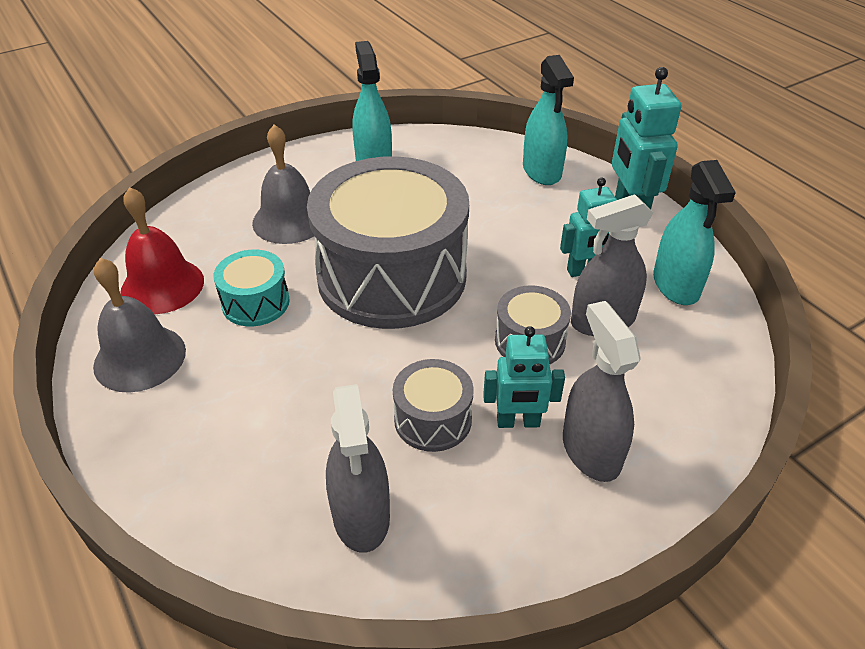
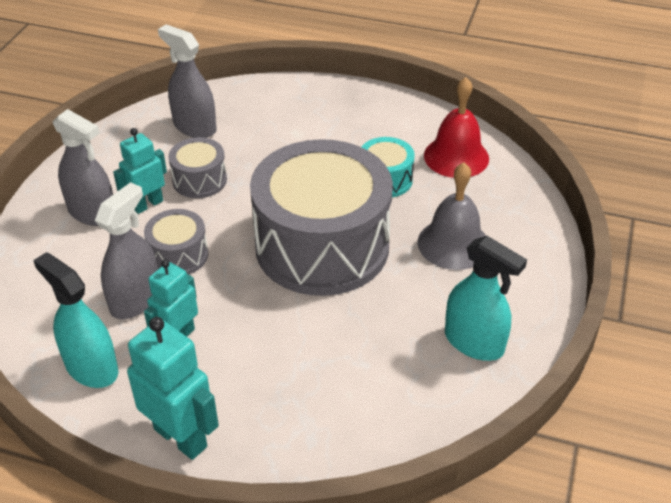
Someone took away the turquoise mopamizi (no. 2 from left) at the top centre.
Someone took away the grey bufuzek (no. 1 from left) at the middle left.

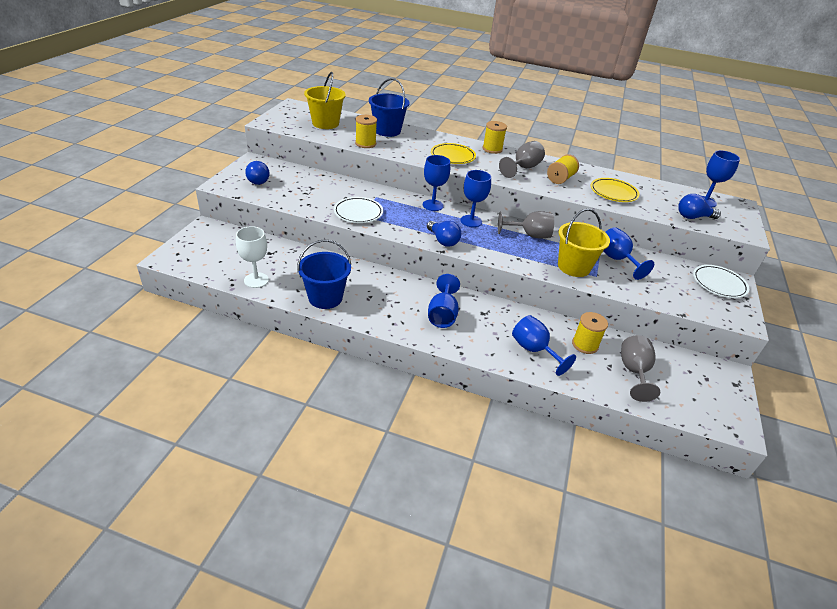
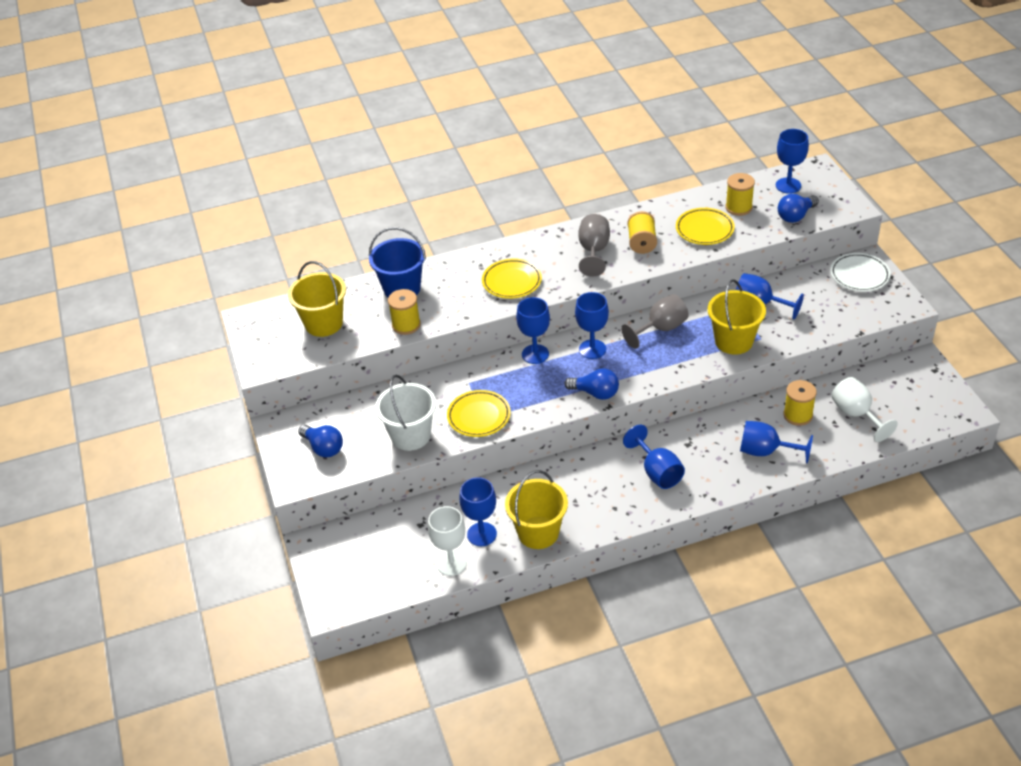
Someone carried the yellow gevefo (no. 2 from left in the first image) from the top centre to the top right.
Someone repainted the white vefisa (no. 1 from left) at the centre, which became the yellow vefisa (no. 1 from left) at the centre.
Someone repainted the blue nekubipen (no. 1 from left) at the centre, which became the yellow nekubipen (no. 2 from left) at the centre.
Someone repainted the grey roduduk (no. 3 from left) at the middle right, which became the white roduduk (no. 2 from left) at the middle right.
Someone put down the white nekubipen at the centre.
Someone put down the blue roduduk (no. 1 from left) at the bottom centre.

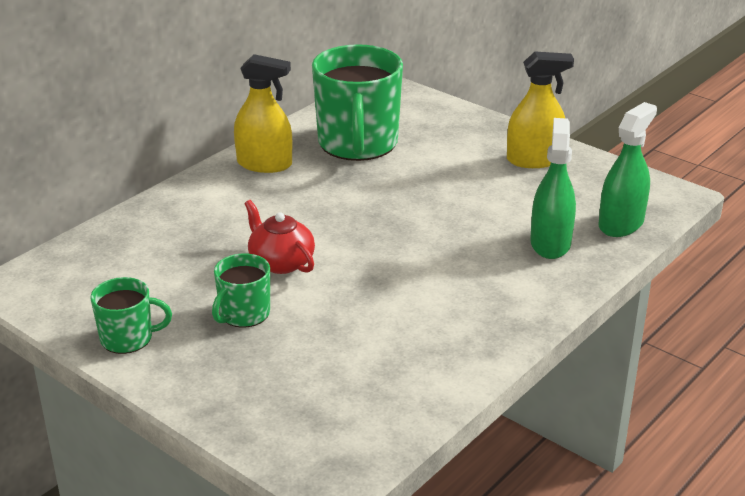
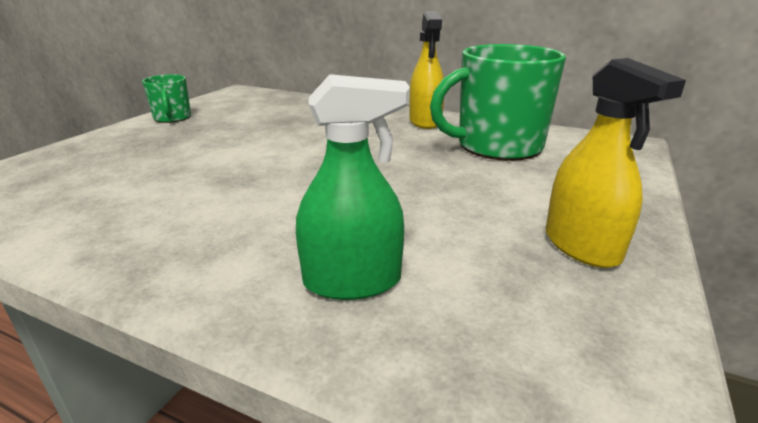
Someone took away the green mopamizi (no. 2 from left) at the middle right.
Someone took away the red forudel at the centre.
Someone took away the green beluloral (no. 2 from left) at the middle left.

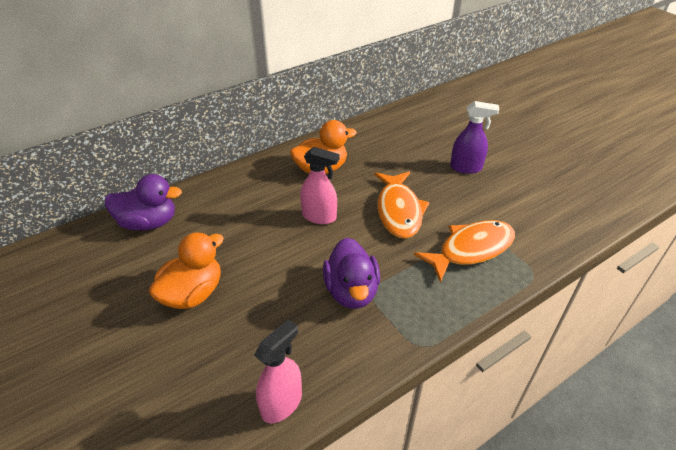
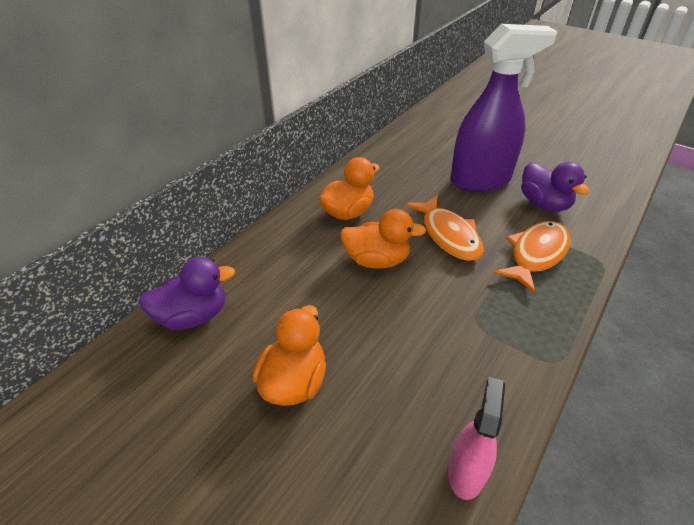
Someone scaled the purple mopamizi at the top right by 2.02.
Someone swapped the pink mopamizi (no. 2 from left) at the centre for the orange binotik (no. 3 from left) at the centre.
Someone carried the purple binotik (no. 2 from left) from the centre to the middle right.

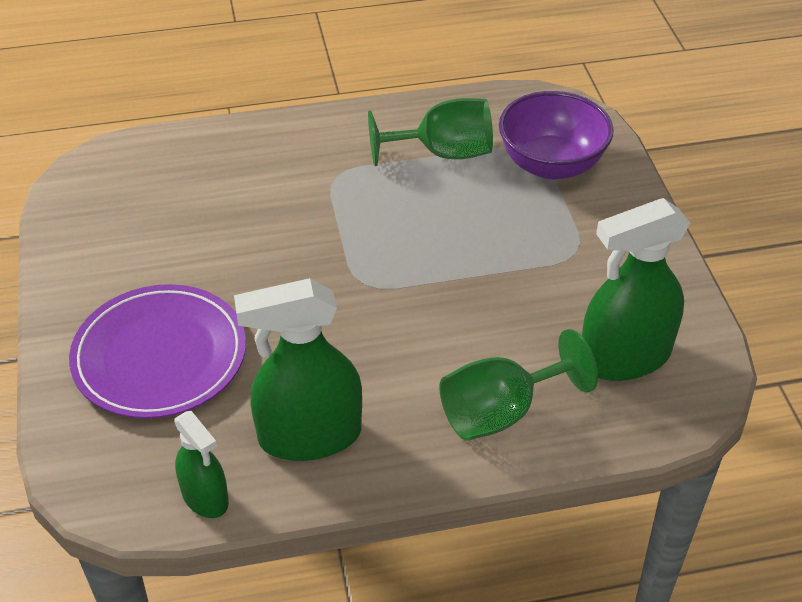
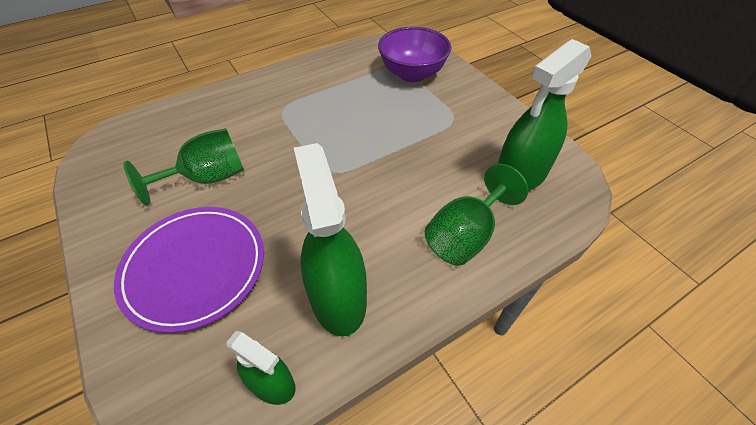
Someone carried the green roduduk (no. 1 from left) from the top centre to the middle left.
Someone rotated the green mopamizi (no. 2 from left) at the centre by 105 degrees clockwise.

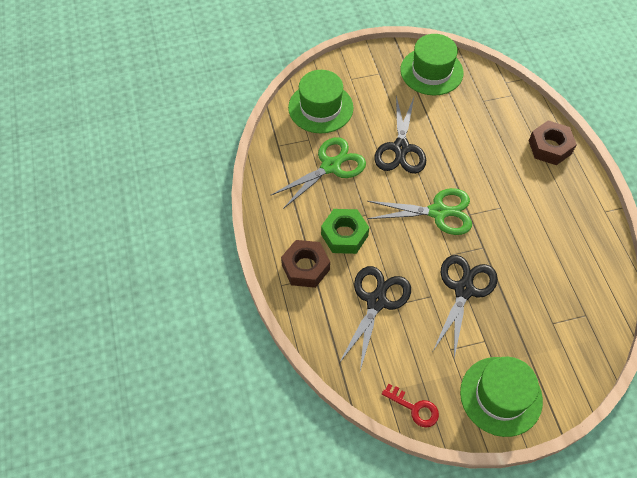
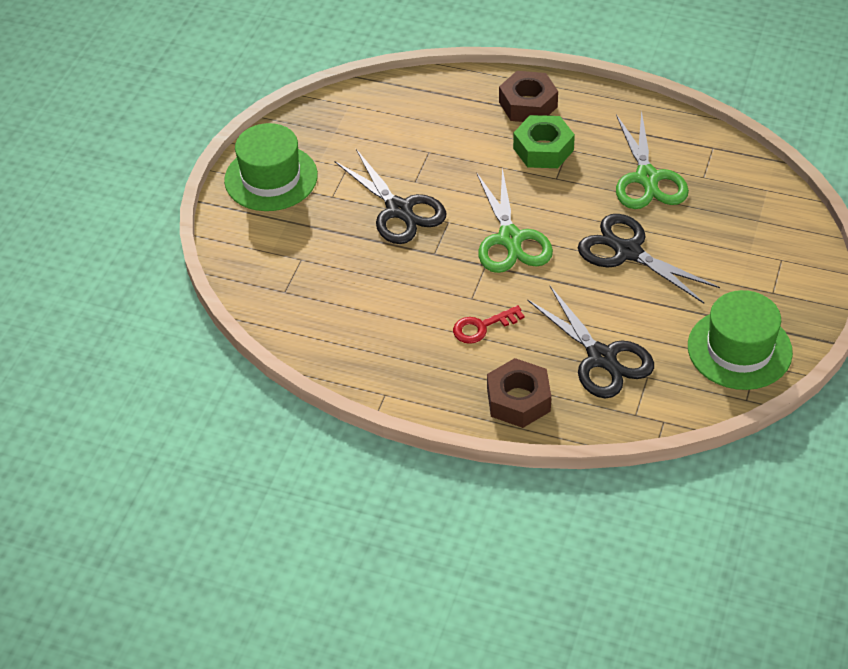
Someone took away the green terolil (no. 1 from left) at the top centre.
Someone rotated the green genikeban (no. 2 from left in the first image) at the centre by 45 degrees counterclockwise.
Someone carried the black genikeban (no. 1 from left in the first image) from the centre to the middle right.
Someone carried the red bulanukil from the bottom centre to the centre.

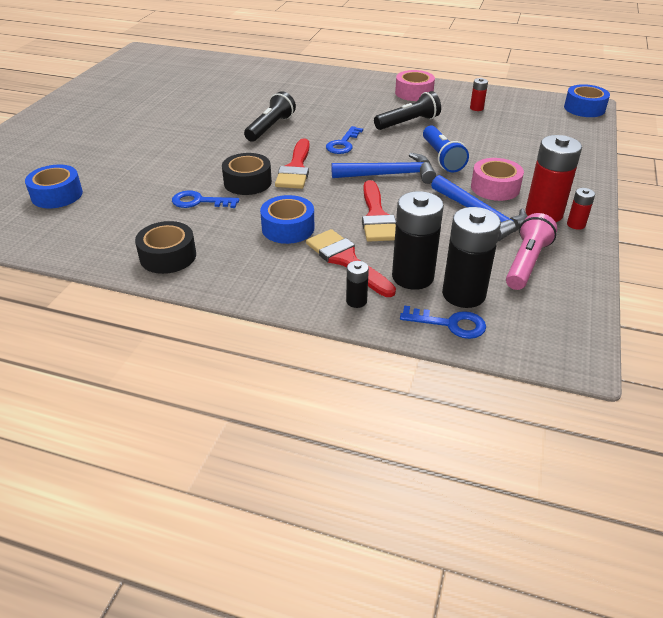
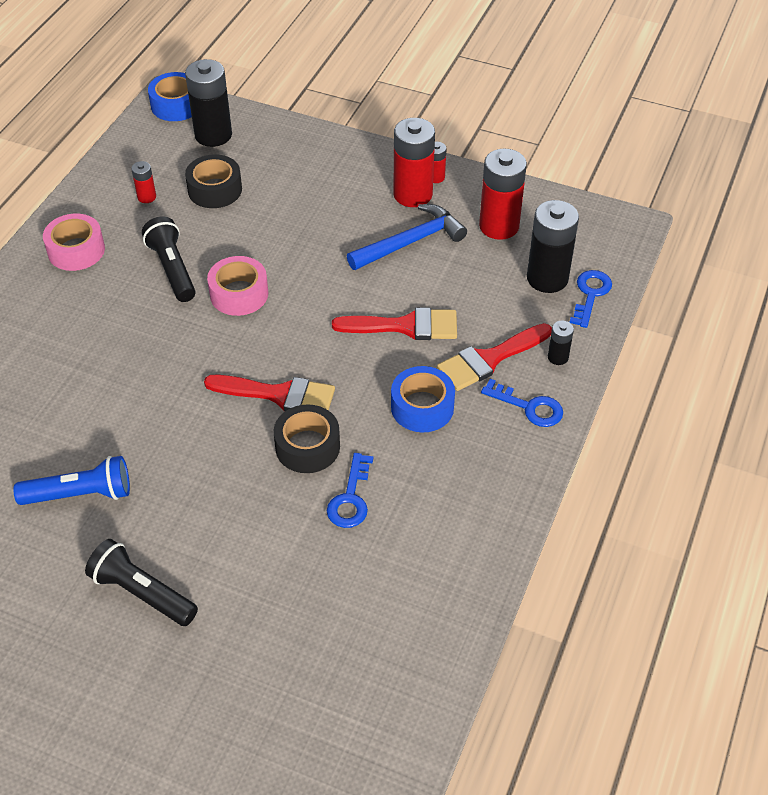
Someone carried the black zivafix (no. 1 from left) from the top centre to the bottom left.
Someone carried the blue bulanukil (no. 2 from left) from the top centre to the middle right.
Someone carried the blue zivafix from the top right to the middle left.
Someone took away the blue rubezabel (no. 1 from left) at the top centre.
Someone carried the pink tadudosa (no. 2 from left) from the top right to the middle left.
Someone took away the blue tadudosa (no. 1 from left) at the top left.
Someone carried the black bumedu (no. 2 from left in the first image) from the centre to the top left.
Someone swapped the pink zivafix at the middle right for the red bumedu (no. 4 from left) at the top centre.
Someone carried the black tadudosa (no. 1 from left) from the middle left to the top left.

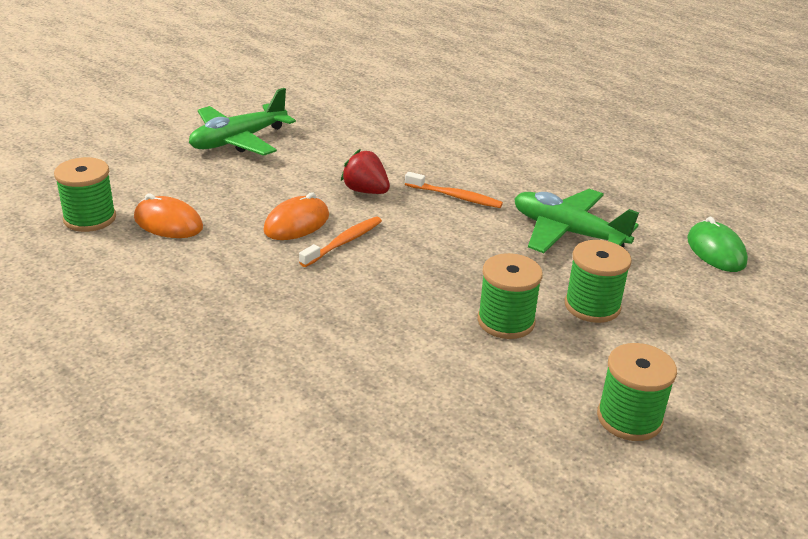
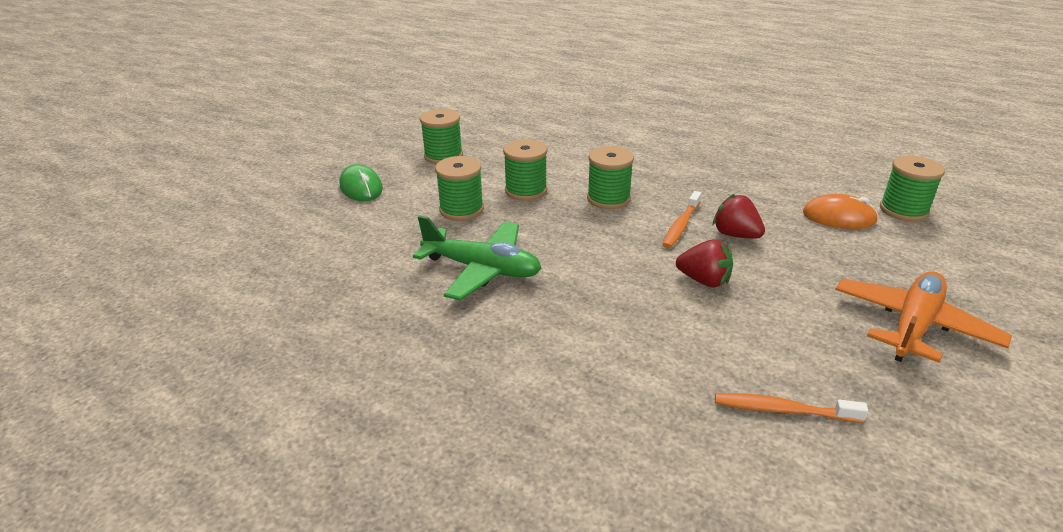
Someone repainted the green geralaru (no. 1 from left) at the top left, which became the orange geralaru at the middle right.
Someone carried the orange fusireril (no. 2 from left) from the centre to the bottom right.
Someone swapped the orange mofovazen (no. 2 from left) at the centre for the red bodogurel (no. 2 from left) at the middle right.
Someone carried the green mofovazen from the middle right to the centre.
Someone put down the green gevefo (no. 4 from left) at the top centre.

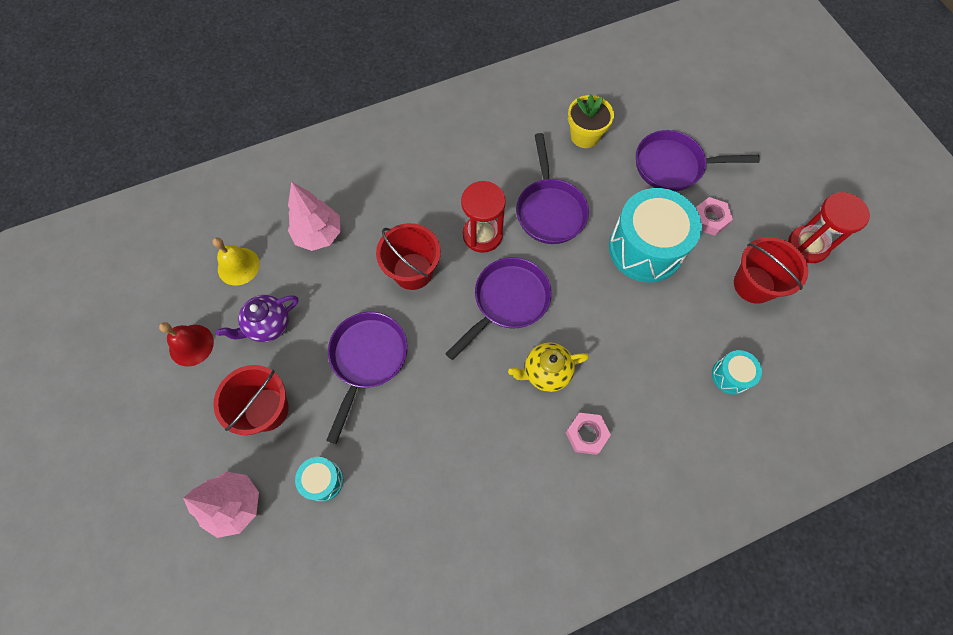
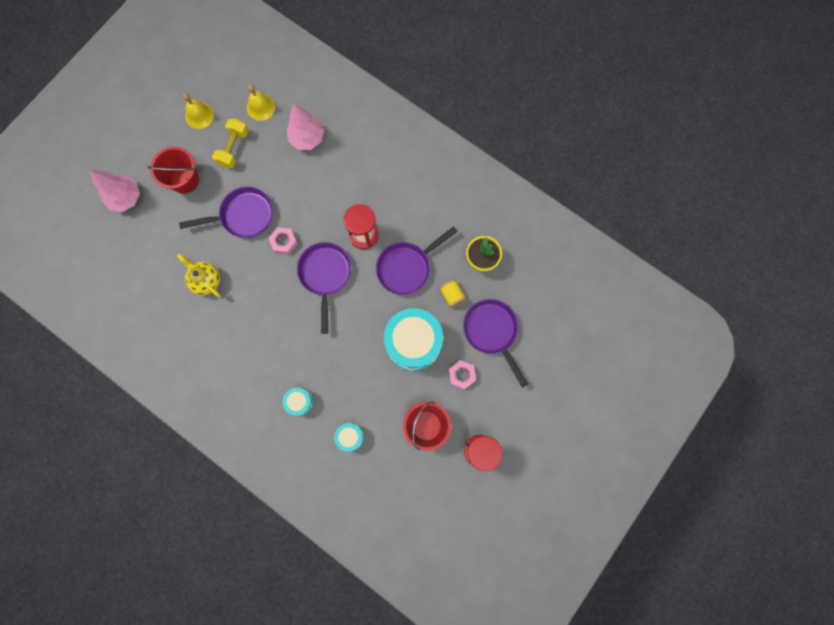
Someone took away the red nekubipen (no. 2 from left) at the centre.
Someone rotated the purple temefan (no. 2 from left) at the centre by 105 degrees counterclockwise.
Someone swapped the purple forudel at the middle left for the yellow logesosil at the top left.
Someone repainted the red bufuzek at the middle left, which became the yellow bufuzek (no. 1 from left) at the top left.
Someone carried the yellow forudel from the centre to the middle left.
Someone carried the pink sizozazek (no. 1 from left) from the bottom centre to the centre.
Someone carried the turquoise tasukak (no. 1 from left) from the bottom centre to the centre.
Someone put down the yellow gevefo at the centre.

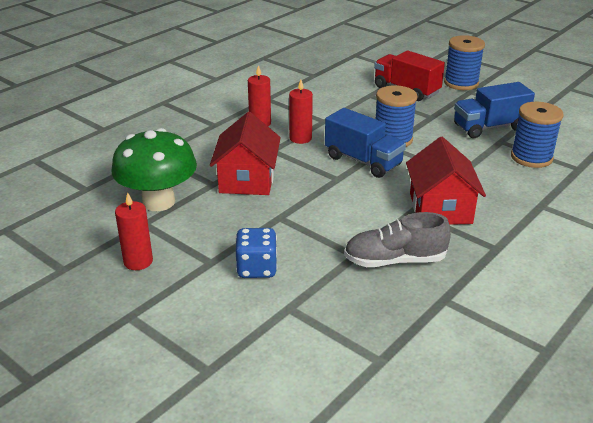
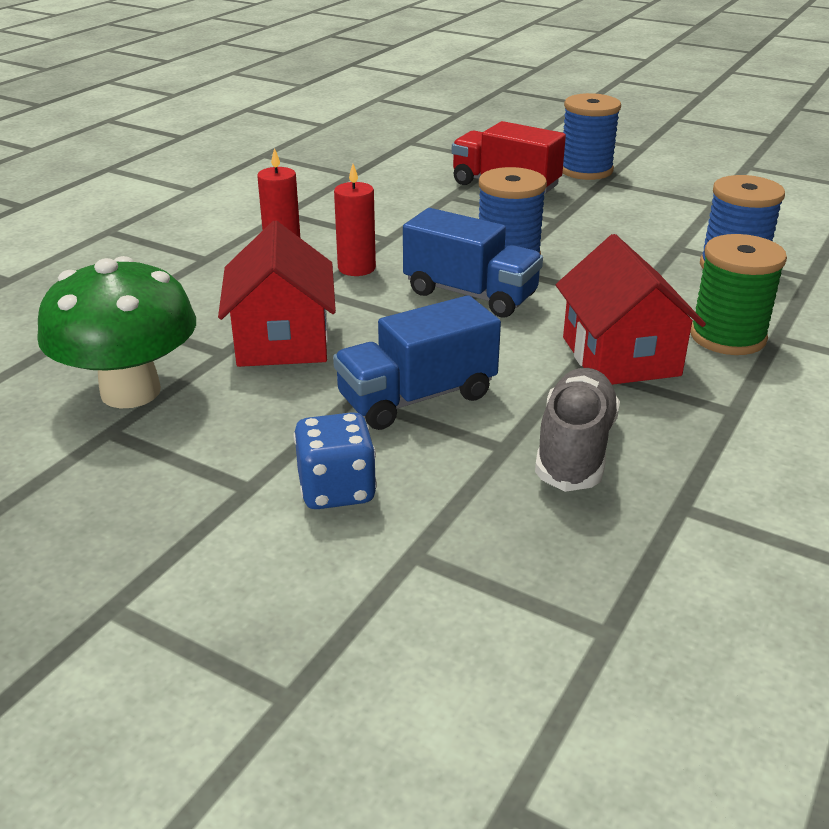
Someone carried the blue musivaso (no. 2 from left in the first image) from the top right to the centre.
Someone took away the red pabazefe (no. 1 from left) at the middle left.
Someone rotated the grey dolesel at the middle right by 120 degrees clockwise.
Someone put down the green gevefo at the middle right.

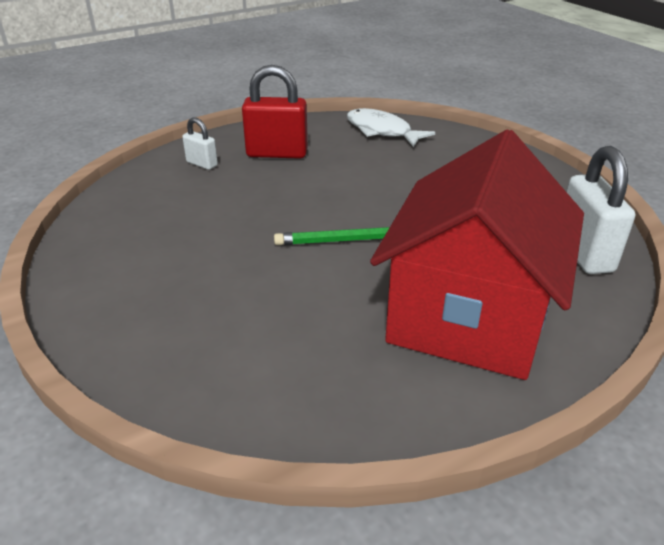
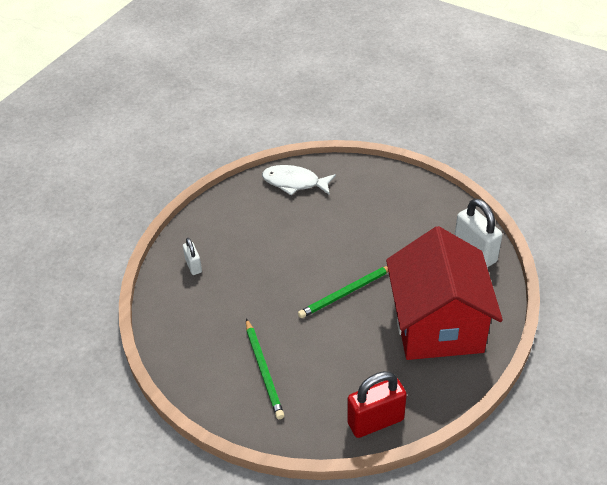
Someone carried the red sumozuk from the top centre to the bottom centre.
Someone rotated the white sumozuk (no. 1 from left) at the top left by 60 degrees clockwise.
Someone put down the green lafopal (no. 1 from left) at the bottom centre.

